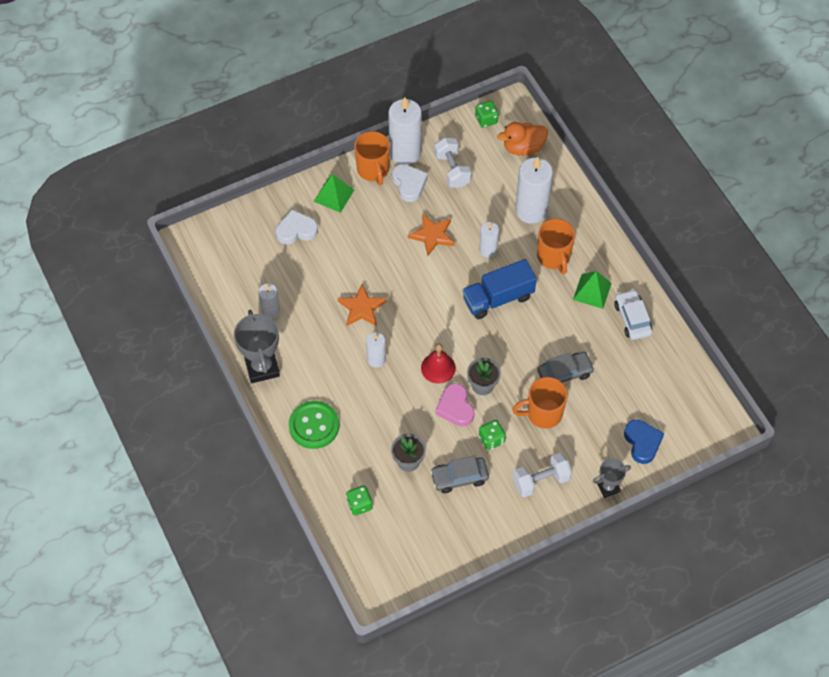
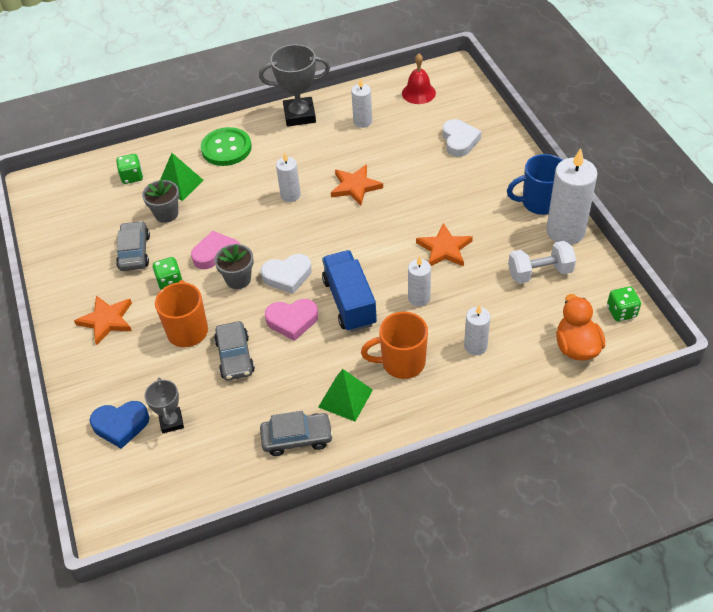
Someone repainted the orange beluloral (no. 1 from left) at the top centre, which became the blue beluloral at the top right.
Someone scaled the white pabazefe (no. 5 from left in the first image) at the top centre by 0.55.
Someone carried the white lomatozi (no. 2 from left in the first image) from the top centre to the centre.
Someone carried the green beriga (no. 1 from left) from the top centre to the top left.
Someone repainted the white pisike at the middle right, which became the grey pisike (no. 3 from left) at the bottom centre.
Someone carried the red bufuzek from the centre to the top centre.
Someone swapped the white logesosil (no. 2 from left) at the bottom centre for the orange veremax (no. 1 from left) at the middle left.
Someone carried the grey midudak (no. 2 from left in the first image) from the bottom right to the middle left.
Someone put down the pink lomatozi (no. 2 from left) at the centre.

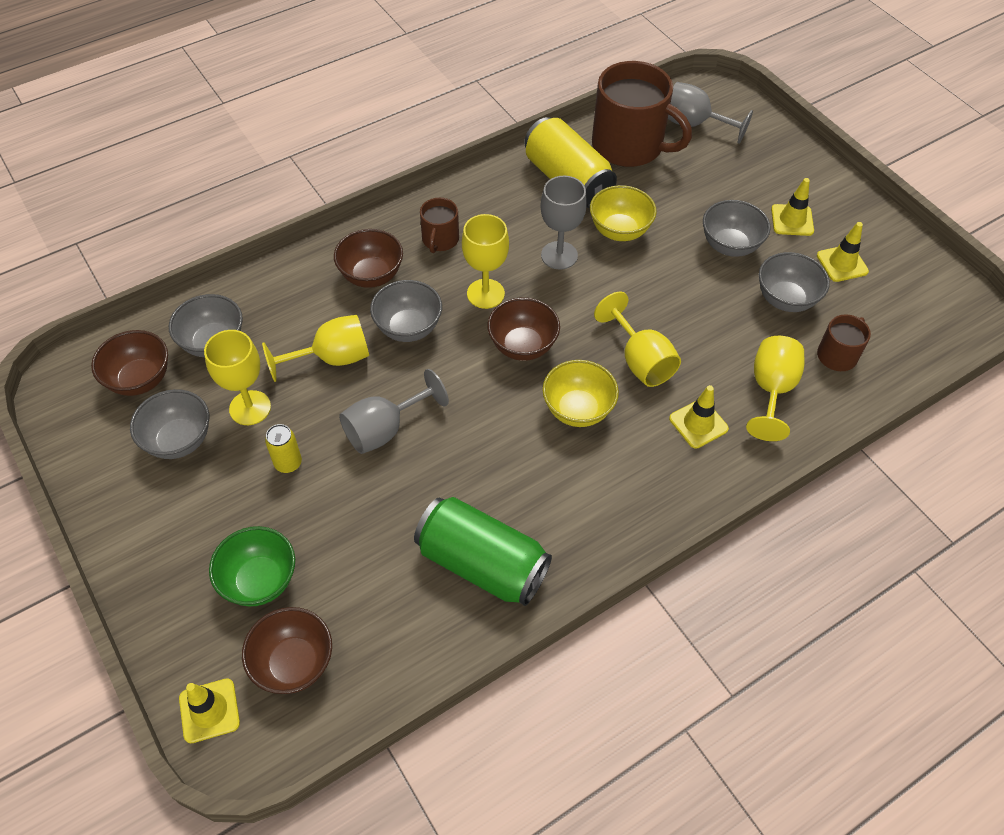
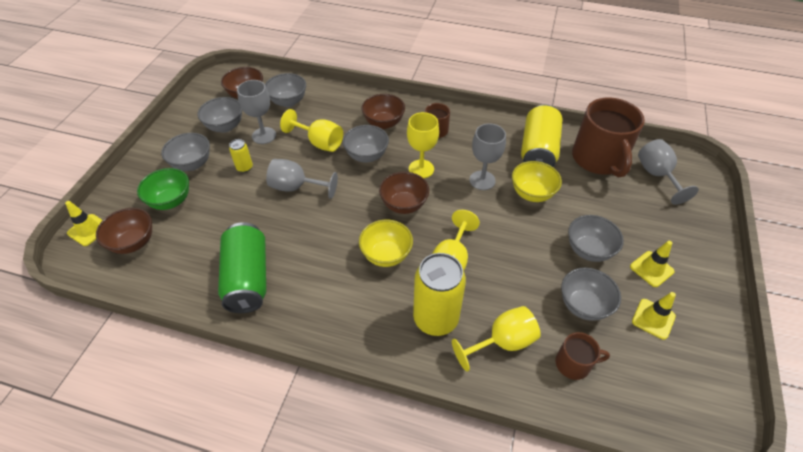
Someone repainted the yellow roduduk (no. 1 from left) at the middle left, which became the grey roduduk (no. 1 from left) at the top left.
Someone swapped the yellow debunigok (no. 2 from left) at the middle right for the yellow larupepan (no. 2 from left) at the centre.
Someone put down the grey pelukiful (no. 1 from left) at the middle left.

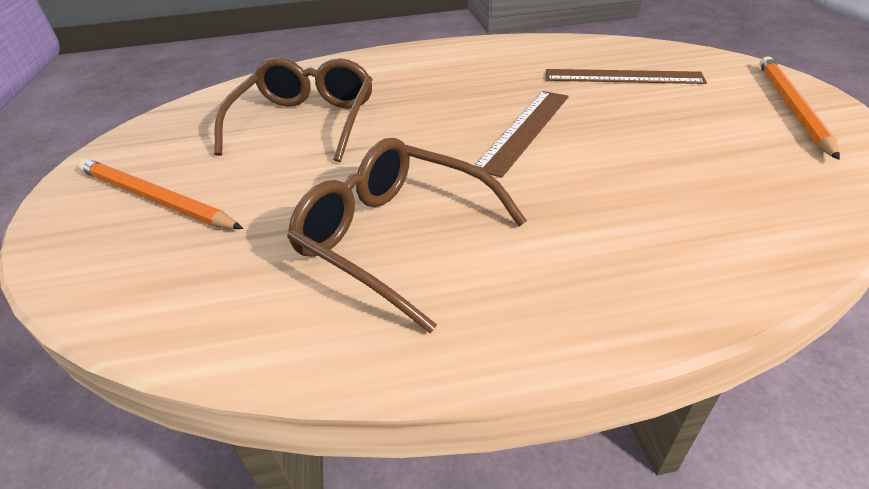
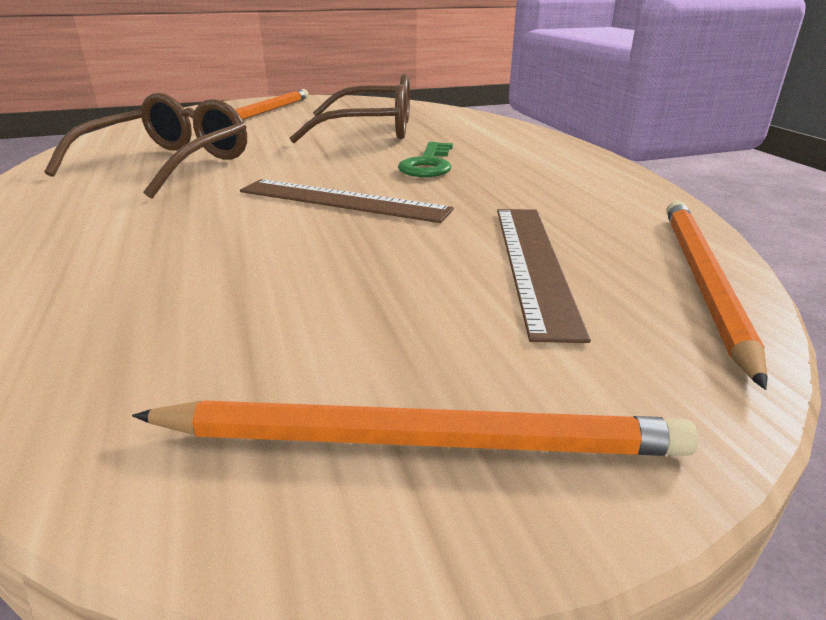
Someone put down the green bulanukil at the top centre.
Someone put down the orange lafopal (no. 3 from left) at the middle right.

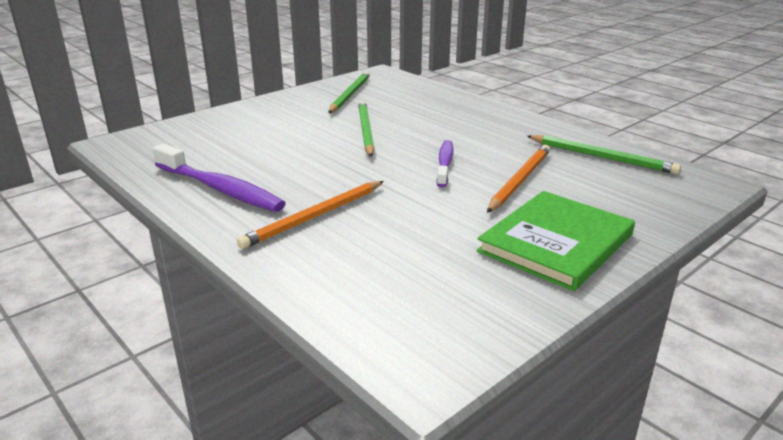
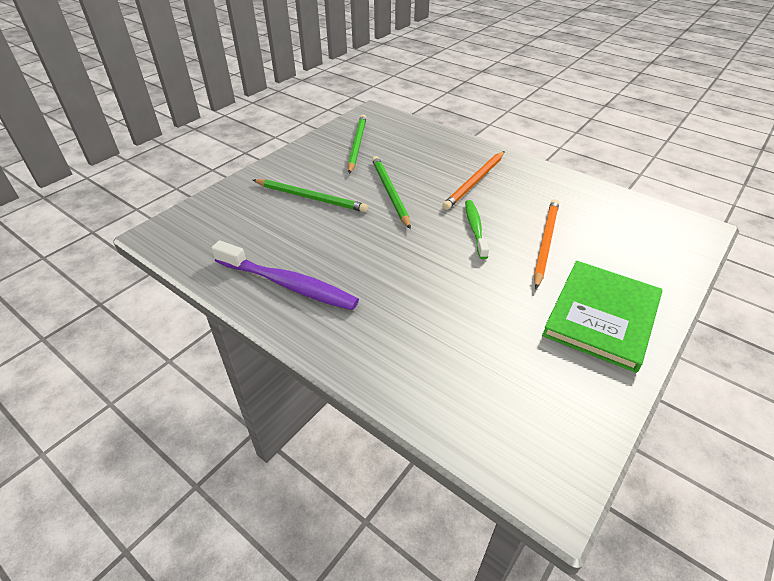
Someone carried the green lafopal (no. 3 from left in the first image) from the middle right to the centre.
Someone repainted the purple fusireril (no. 2 from left) at the centre, which became the green fusireril at the centre.
Someone carried the orange lafopal (no. 1 from left) from the centre to the top centre.

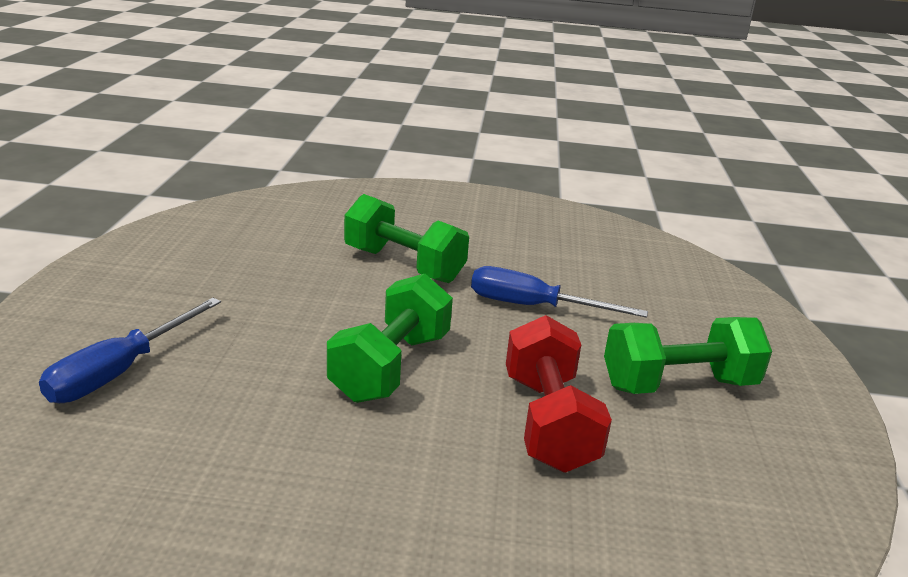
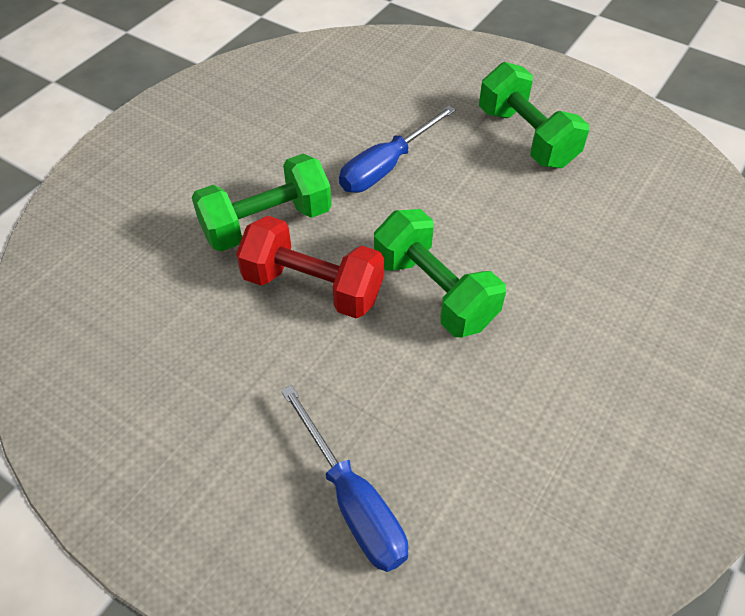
Someone carried the red logesosil from the bottom centre to the centre.
Someone rotated the green logesosil (no. 3 from left) at the middle right by 45 degrees counterclockwise.

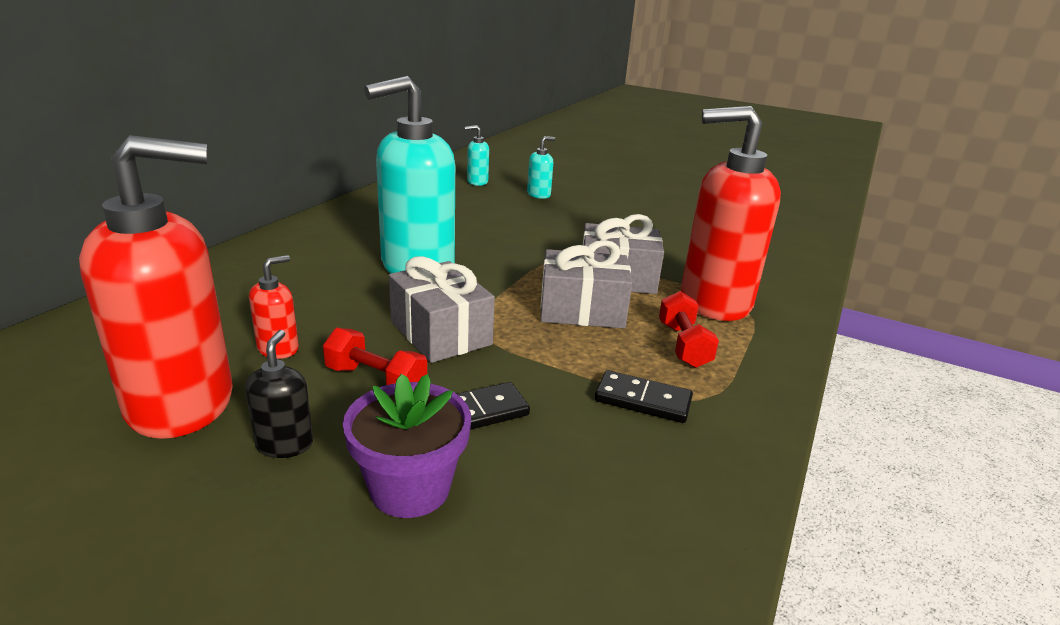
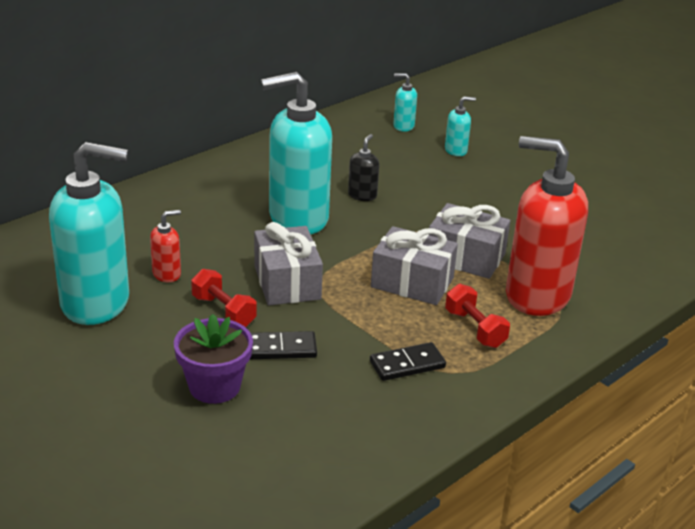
Someone repainted the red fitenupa (no. 1 from left) at the middle left, which became the turquoise fitenupa (no. 1 from left) at the middle left.
Someone rotated the red logesosil (no. 2 from left) at the centre by 45 degrees counterclockwise.
Someone carried the black fitenupa from the middle left to the top centre.
Someone rotated the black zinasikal (no. 2 from left) at the centre by 60 degrees counterclockwise.

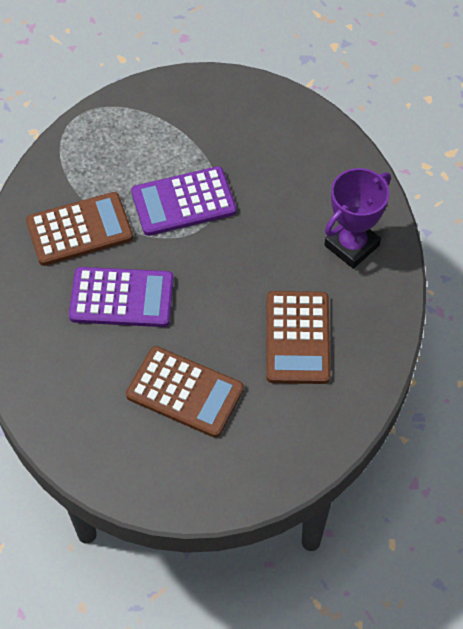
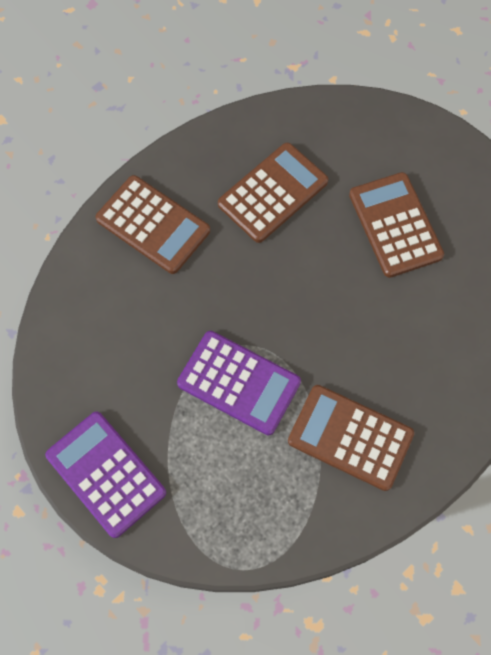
Someone swapped the purple midudak at the middle right for the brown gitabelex (no. 1 from left) at the middle left.
Someone carried the purple gitabelex (no. 1 from left) from the middle left to the bottom left.

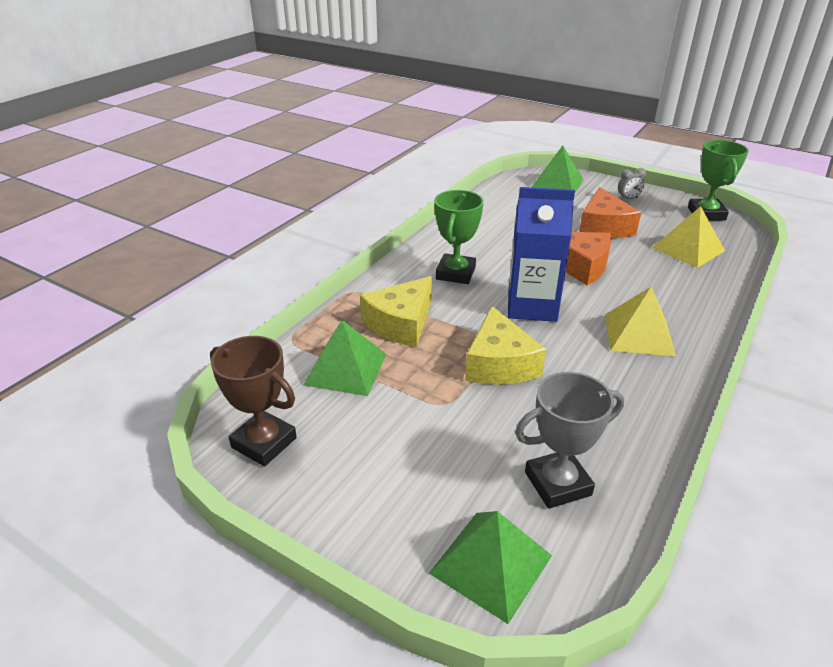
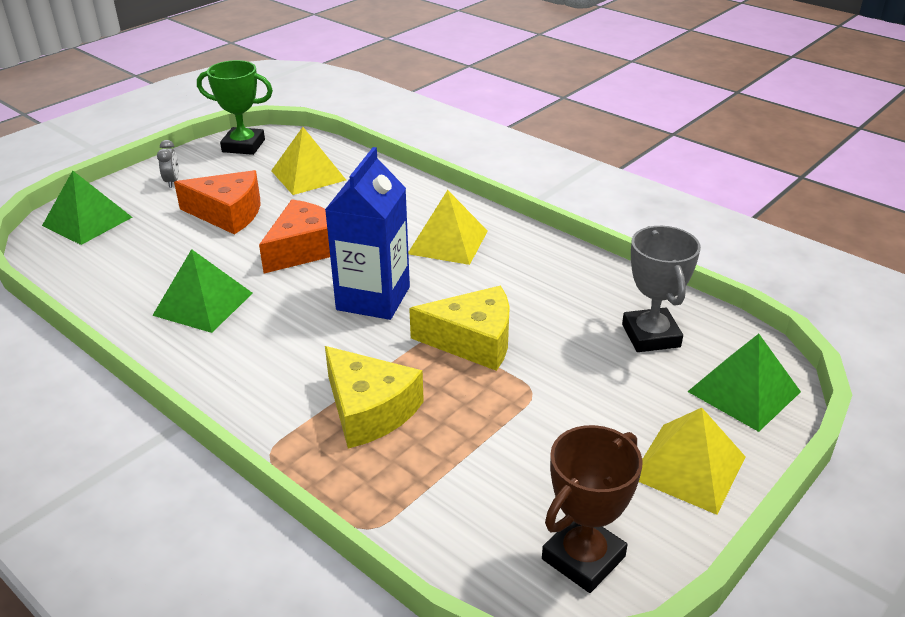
Someone took away the green midudak (no. 1 from left) at the centre.
Someone carried the green beriga (no. 1 from left in the first image) from the centre to the middle left.
Someone put down the yellow beriga (no. 3 from left) at the bottom right.

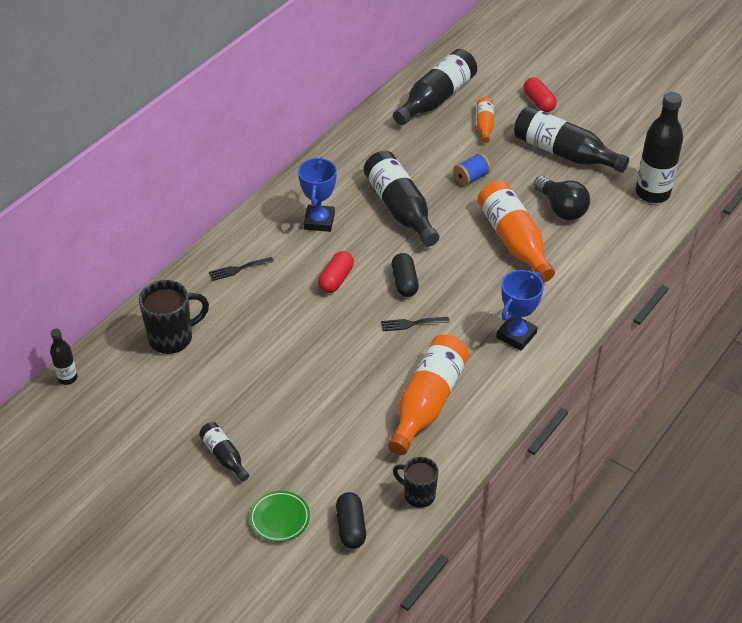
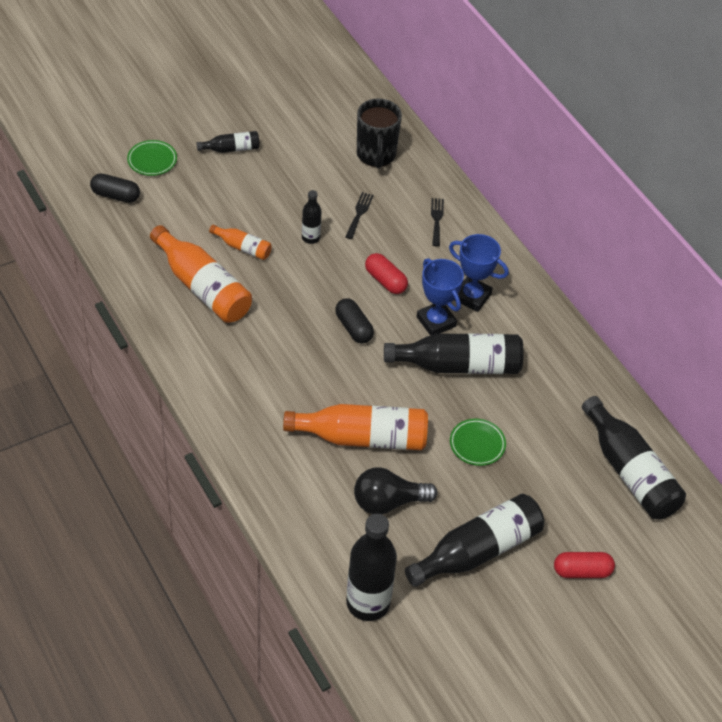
Someone carried the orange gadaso (no. 2 from left) from the top centre to the middle left.
Someone swapped the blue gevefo at the top centre for the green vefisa (no. 2 from left) at the centre.
Someone rotated the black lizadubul (no. 2 from left) at the centre by 45 degrees clockwise.
Someone carried the blue midudak (no. 2 from left in the first image) from the middle right to the centre.
Someone carried the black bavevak (no. 2 from left in the first image) from the centre to the top centre.
Someone carried the black gadaso (no. 1 from left in the first image) from the middle left to the top centre.
Someone took away the black beluloral (no. 2 from left) at the bottom centre.

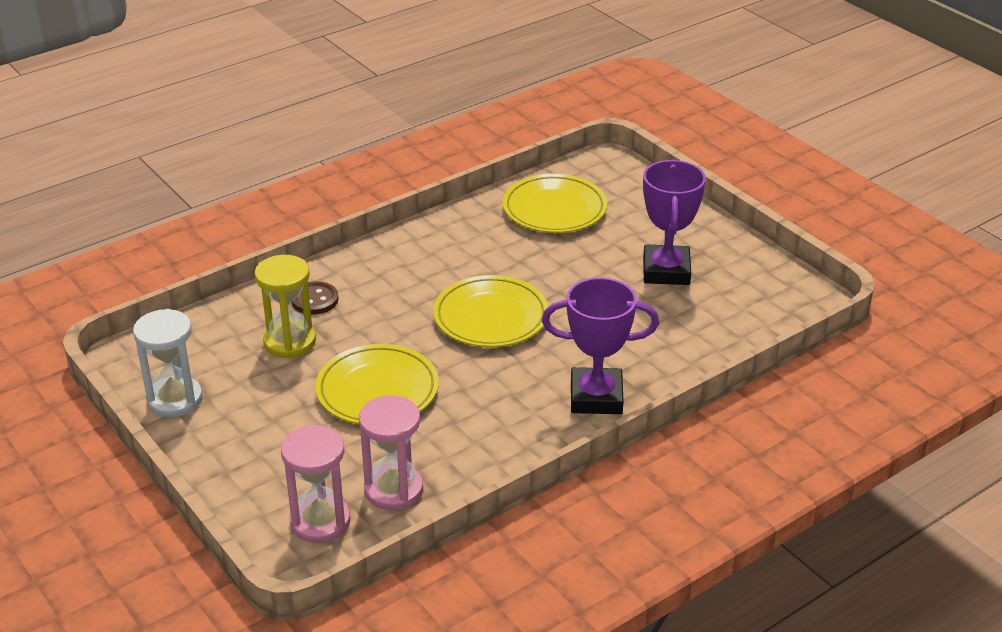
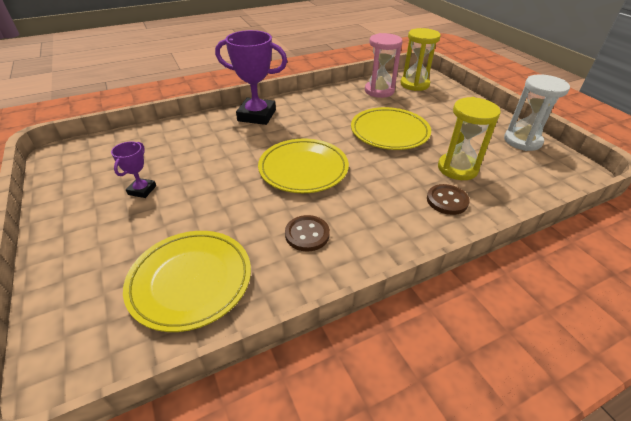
Someone scaled the purple midudak (no. 2 from left in the first image) at the middle right by 0.51.
Someone repainted the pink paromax (no. 1 from left) at the bottom left, which became the yellow paromax (no. 1 from left) at the top centre.
Someone put down the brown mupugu (no. 1 from left) at the centre.

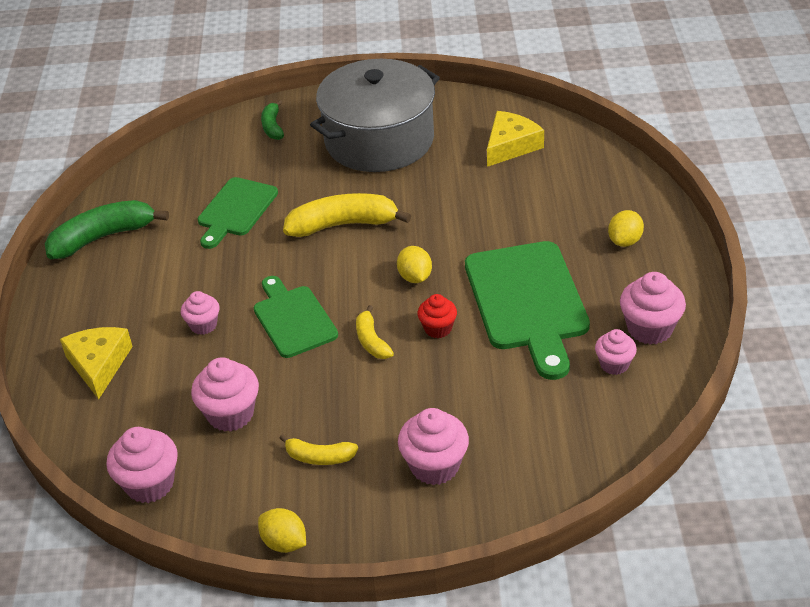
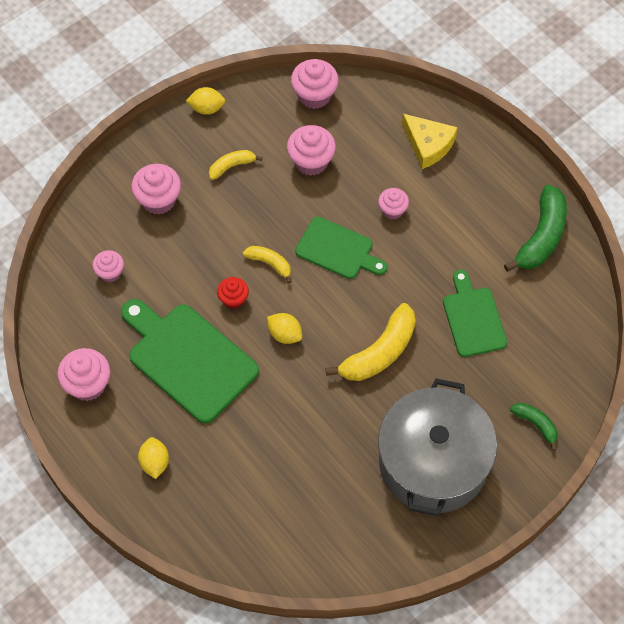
Someone took away the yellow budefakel (no. 2 from left) at the top centre.
Someone carried the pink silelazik (no. 5 from left in the first image) from the middle right to the middle left.

